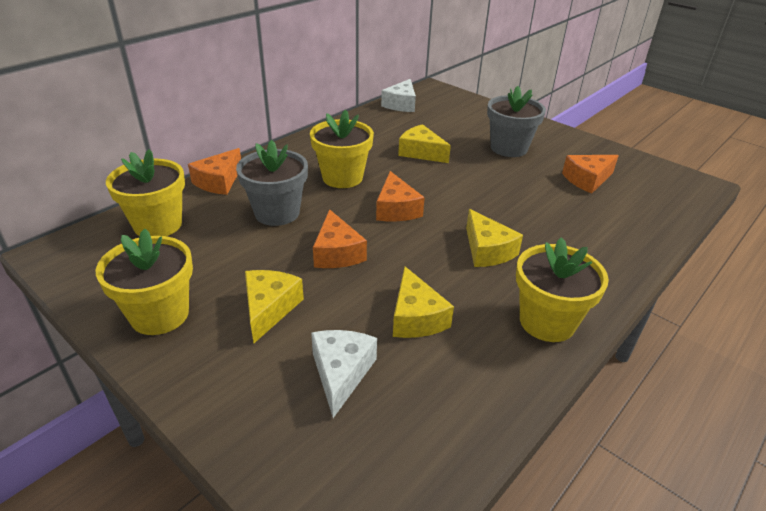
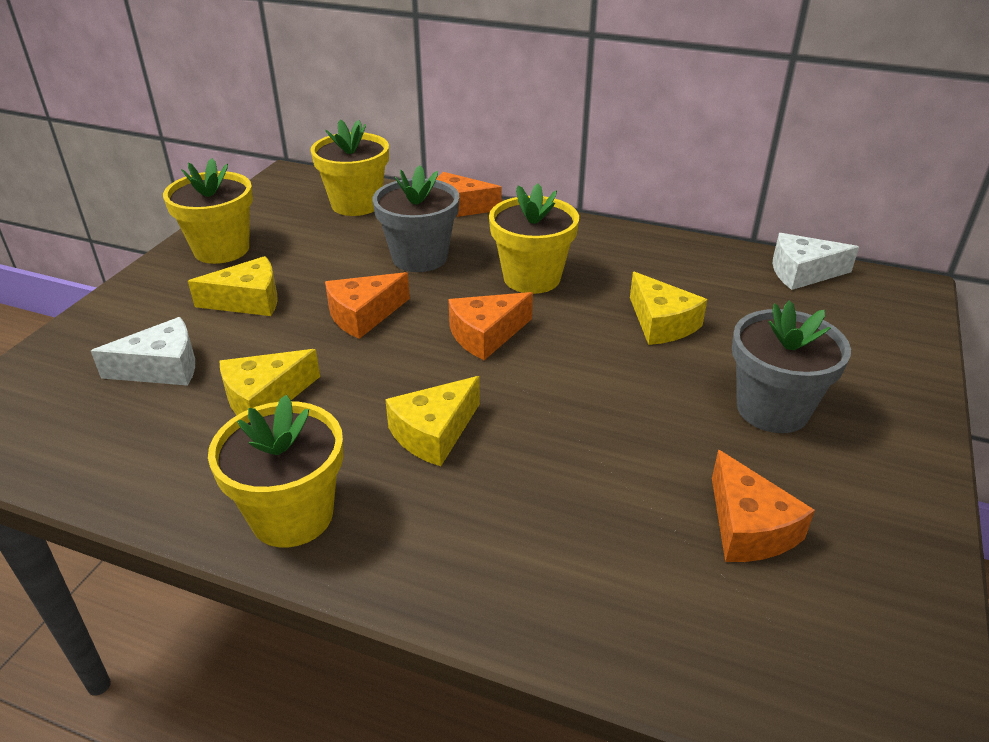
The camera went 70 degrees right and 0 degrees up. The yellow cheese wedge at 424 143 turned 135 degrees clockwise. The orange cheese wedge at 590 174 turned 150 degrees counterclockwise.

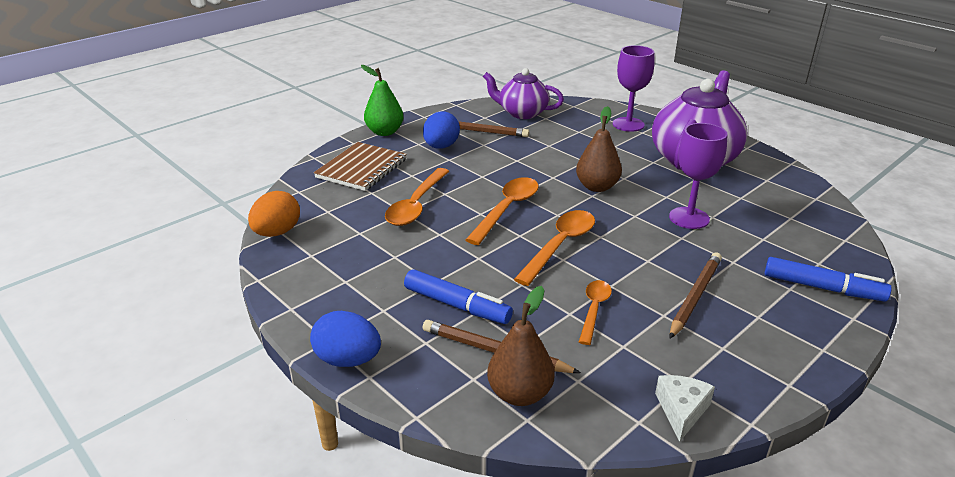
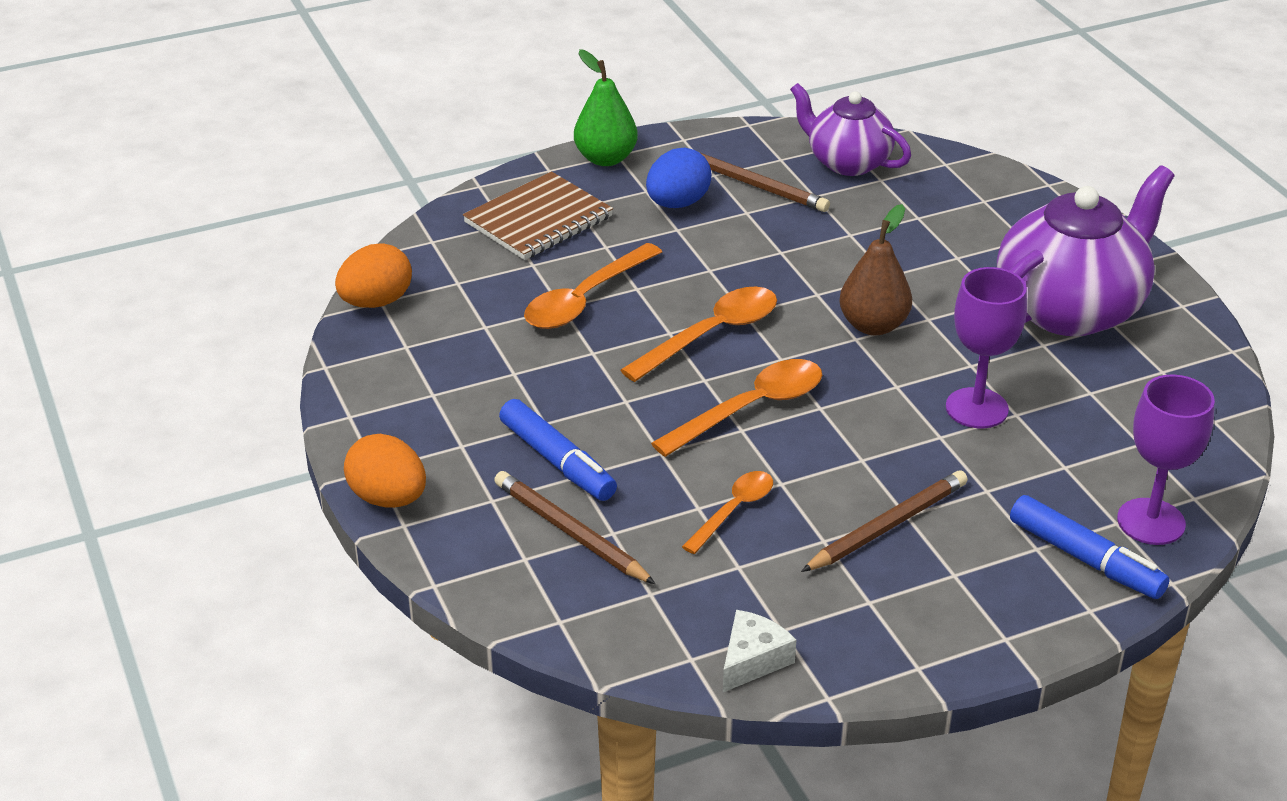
The camera went 20 degrees right and 5 degrees up. The russet toy pear at 521 346 disappeared. The royal purple chalice moved from 634 88 to 1166 459. The royal blue toy egg at 345 339 became the orange toy egg at 385 471.

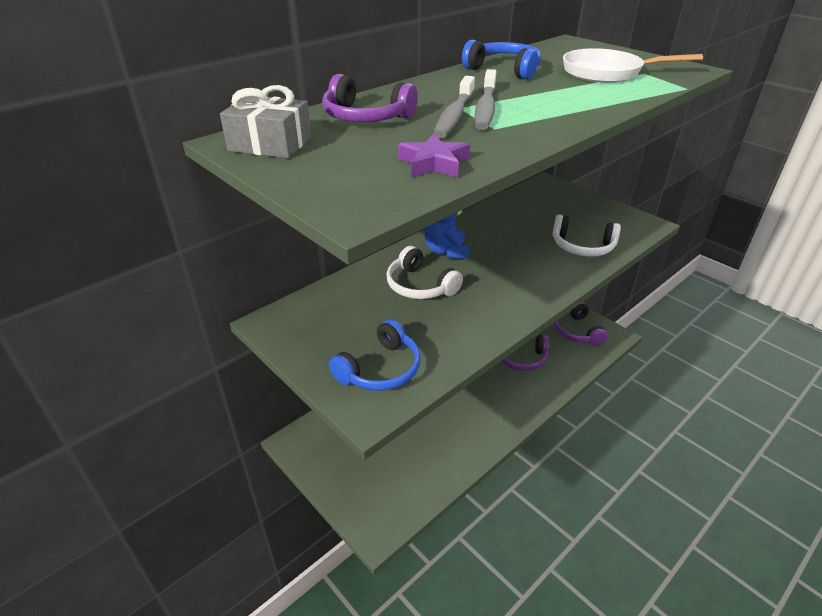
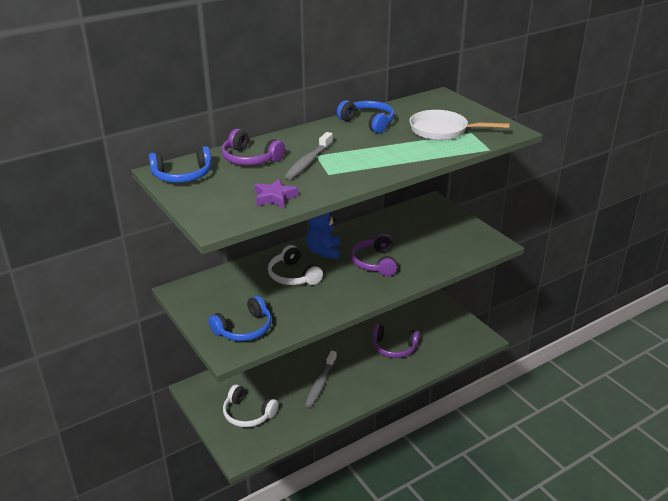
The camera went 10 degrees right and 5 degrees down. The gray tooth brush moved from 486 99 to 321 379. The pure white over-ear headphones moved from 586 235 to 251 405. The royal purple over-ear headphones moved from 581 324 to 374 255. The gray present at 265 121 was replaced by the royal blue over-ear headphones at 180 164.

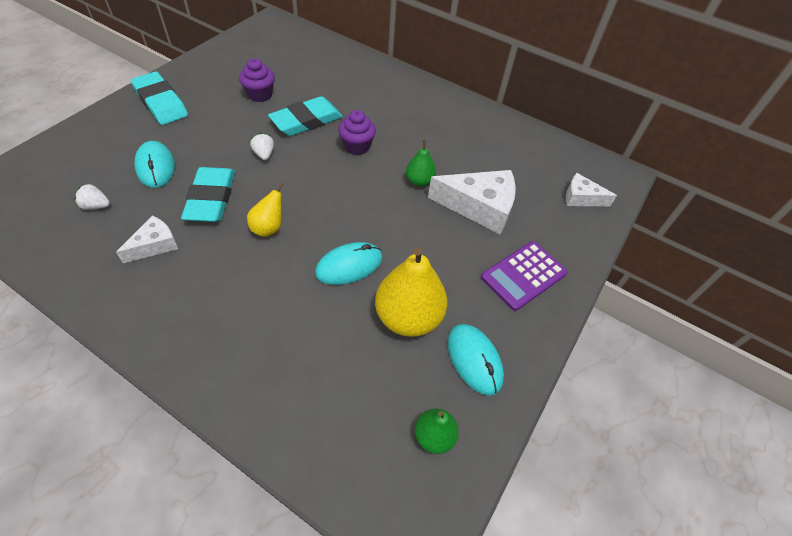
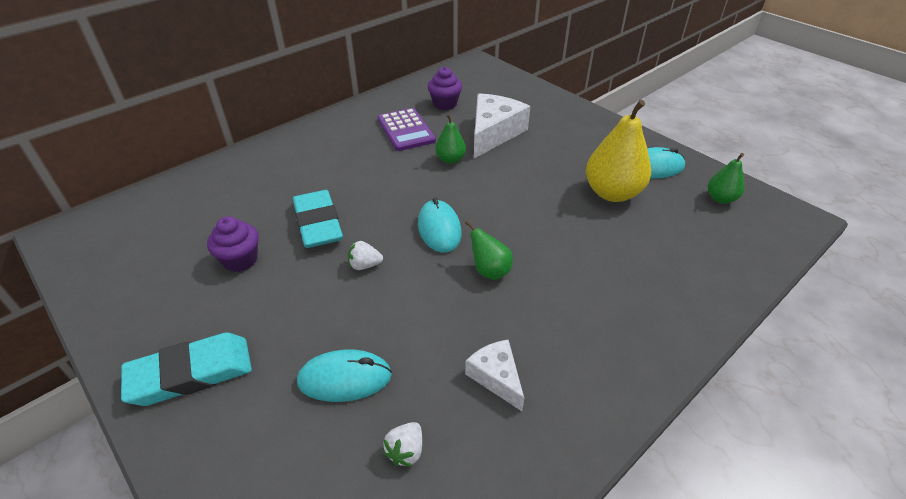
The camera went 70 degrees left and 10 degrees down. The teal pencil eraser at 208 194 disappeared. The pure white cheese wedge at 591 189 disappeared. The teal mouse moved from 349 263 to 440 225. The royal purple fairy cake moved from 357 132 to 445 88. The royal purple adding machine moved from 524 276 to 407 129. The yellow toy pear at 265 209 became the emerald toy pear at 489 250.

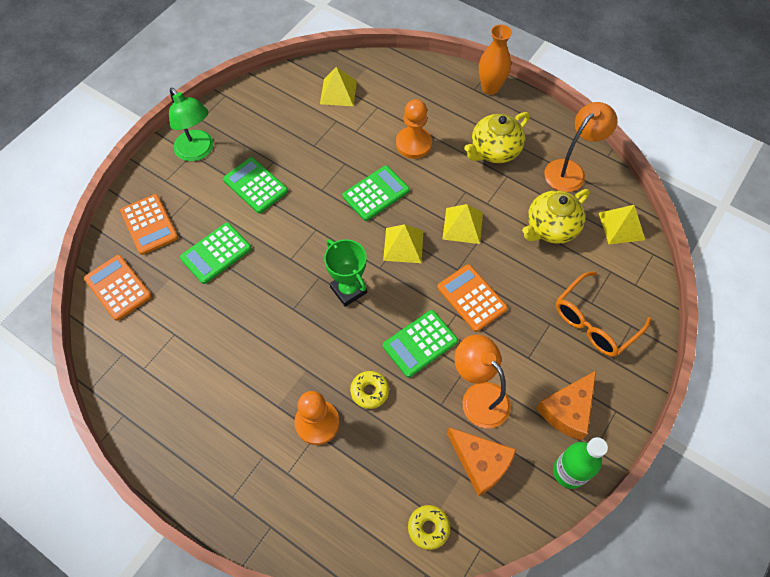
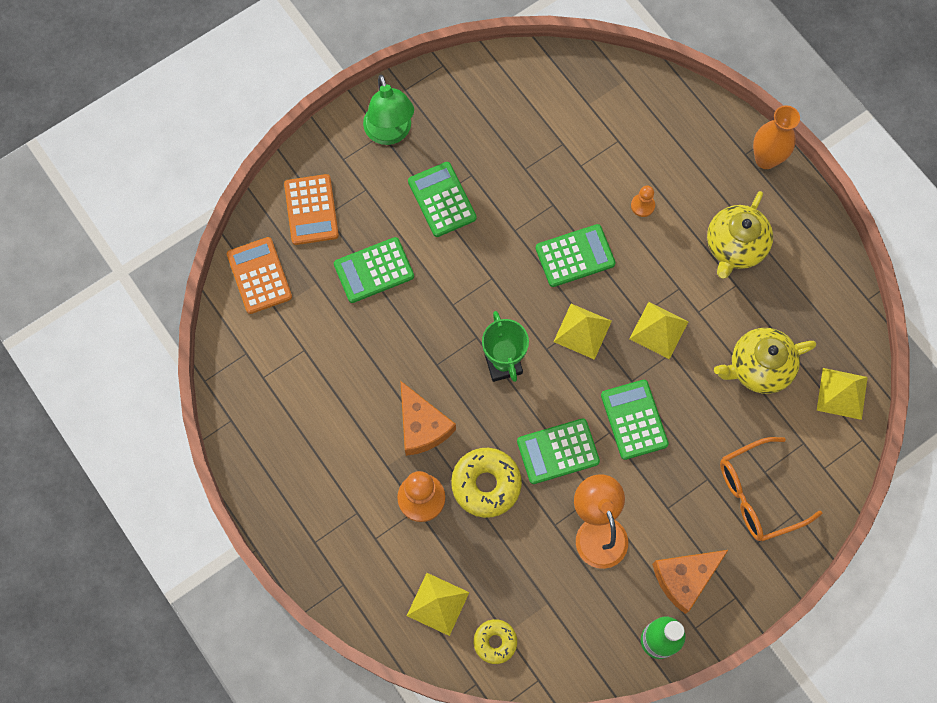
The camera went 20 degrees right and 10 degrees up. The orange lamp at 580 147 disappeared. The yellow solid pyramid moved from 338 86 to 438 604. The orange cheese wedge moved from 481 462 to 428 418. The orange adding machine at 472 298 became the emerald adding machine at 635 420. The yellow china teapot at 497 137 turned 45 degrees counterclockwise. The yellow doughnut at 369 390 changed to 1.65 times the size. The orange game pawn at 414 129 changed to 0.54 times the size.

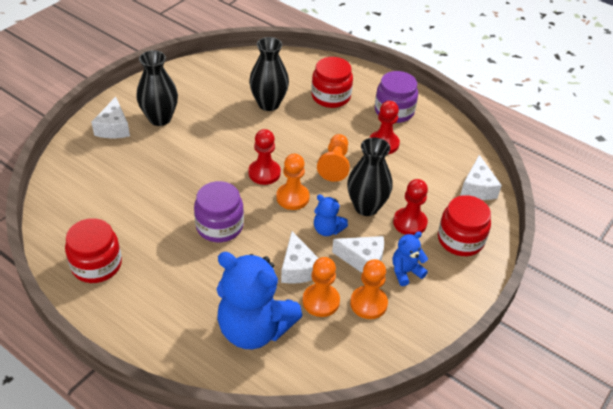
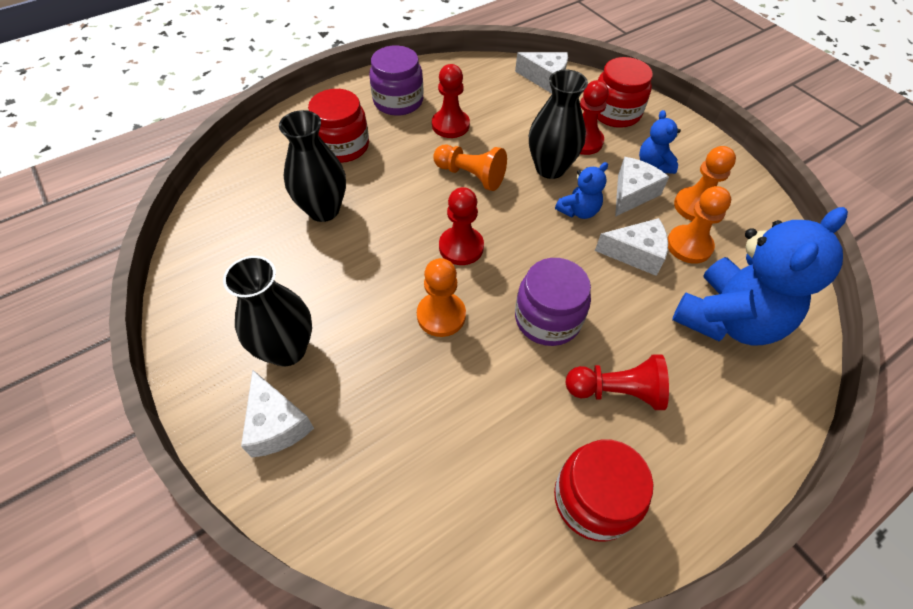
The camera went 70 degrees left and 10 degrees up. The red game pawn at 617 382 appeared. The orange game pawn moved from 293 182 to 441 297. The pure white cheese wedge at 110 117 turned 45 degrees clockwise.

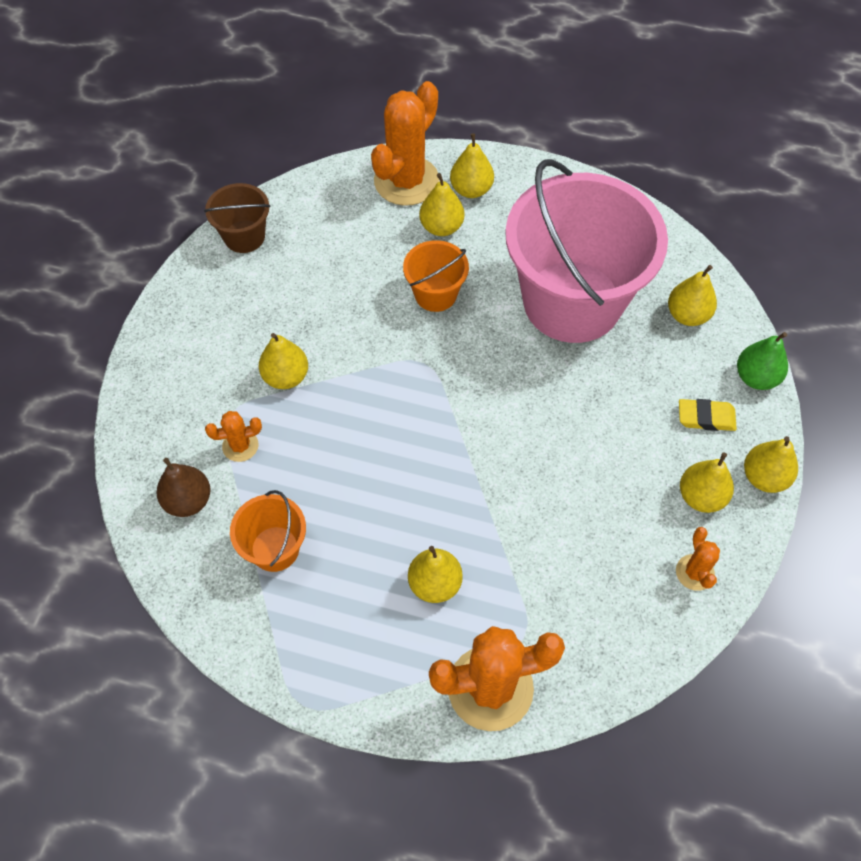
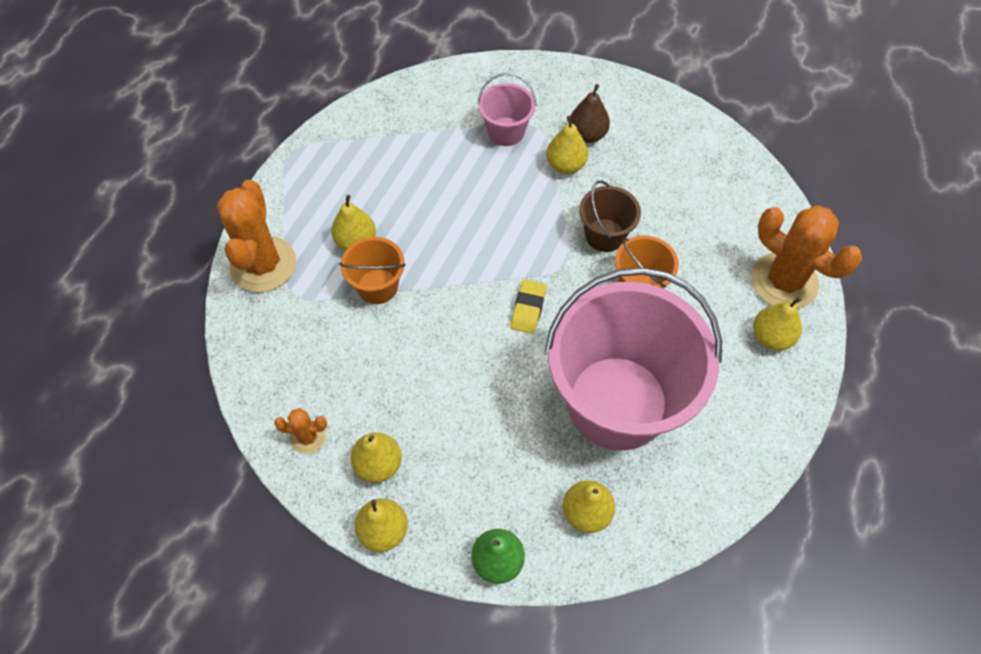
The camera went 100 degrees right and 0 degrees up. The yellow toy pear at 442 204 disappeared. The russet toy pear moved from 184 487 to 590 113. The russet bucket moved from 237 218 to 610 216. The orange bucket moved from 268 531 to 372 270. The yellow pencil eraser moved from 708 415 to 528 307. The orange saguaro cactus at 233 436 was replaced by the pink bucket at 506 109.

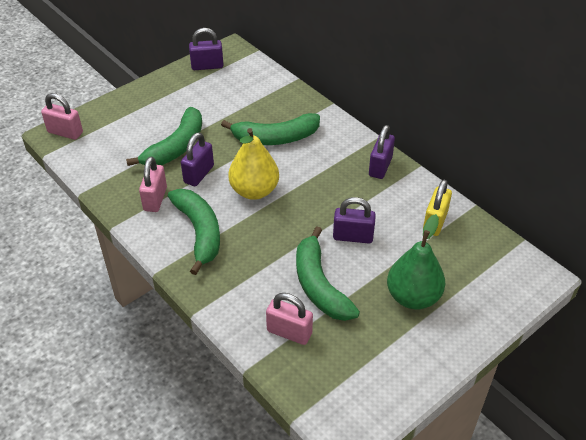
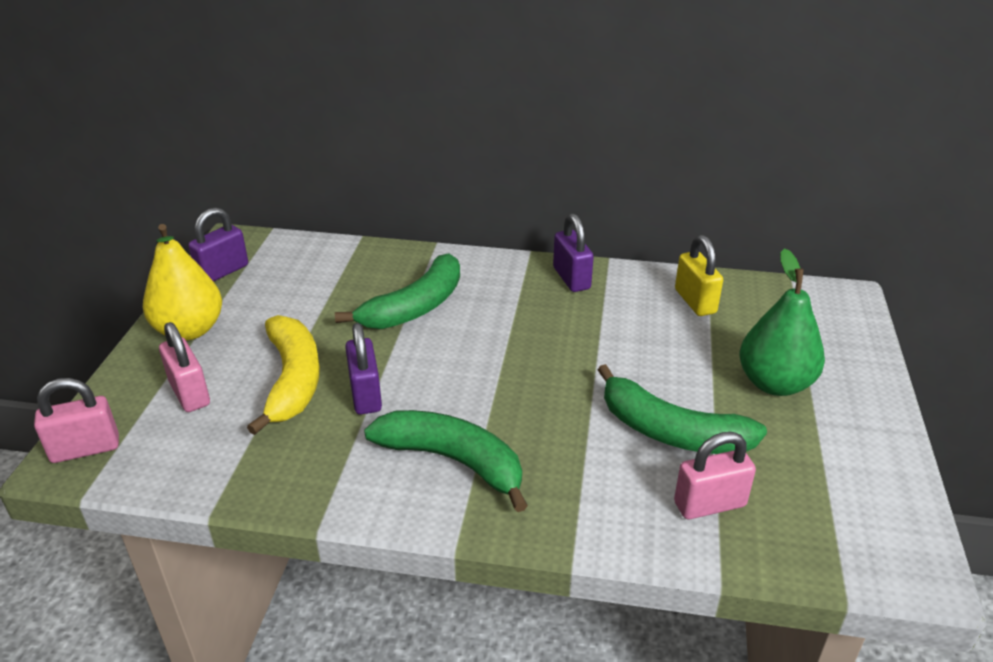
The camera went 40 degrees left and 10 degrees down. The royal purple padlock at 354 220 disappeared. The pink padlock moved from 153 184 to 184 367. The yellow toy pear moved from 253 164 to 182 282. The emerald banana fruit at 164 136 became the yellow banana fruit at 283 375.

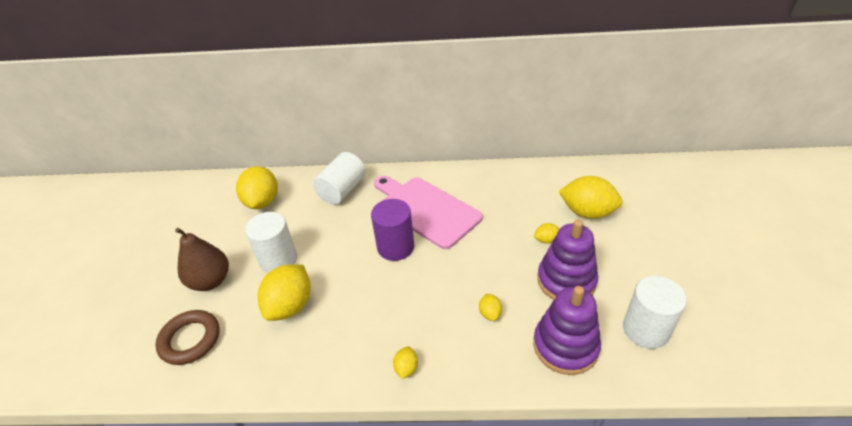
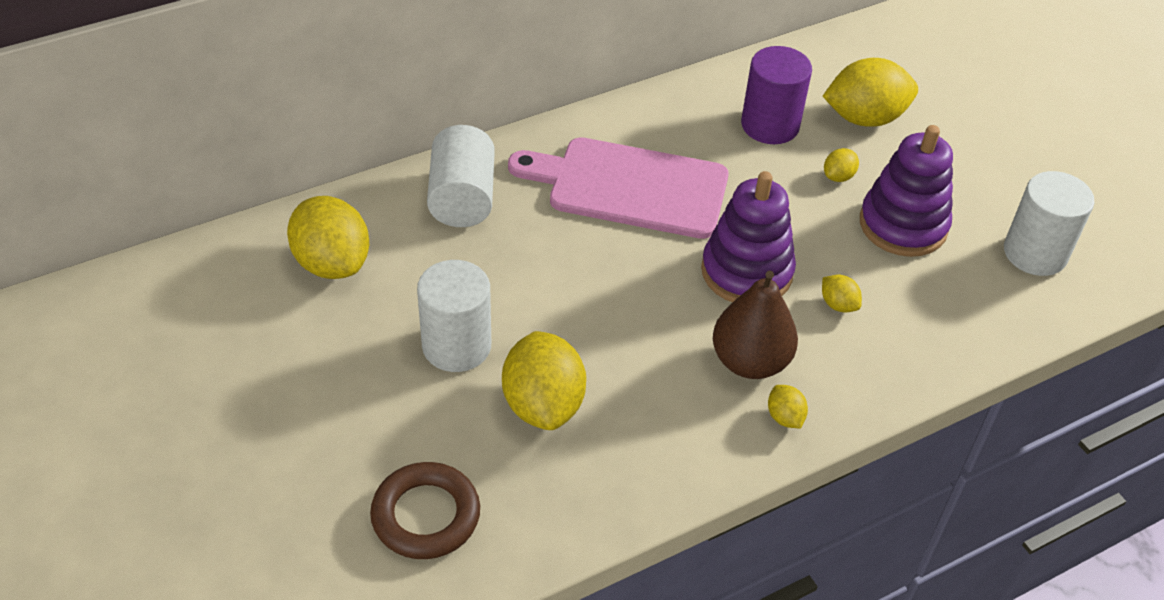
The camera went 35 degrees left and 5 degrees up. The russet toy pear moved from 202 259 to 755 325. The royal purple cylinder shape moved from 393 230 to 776 95. The royal purple stacking rings moved from 567 330 to 748 237.

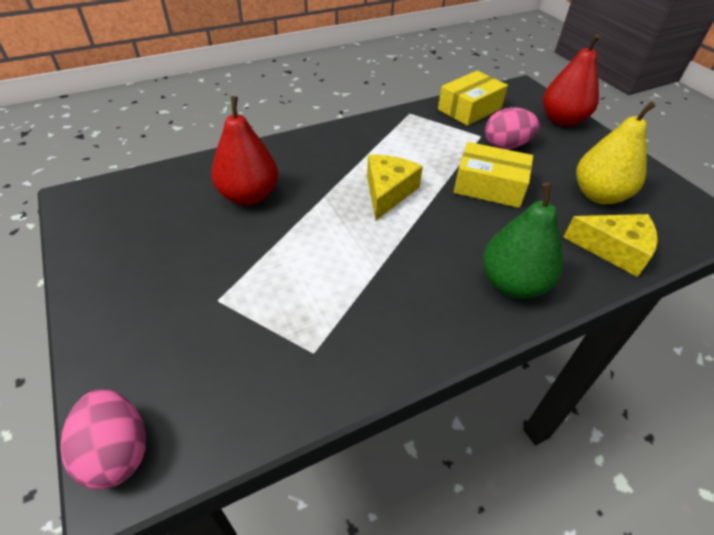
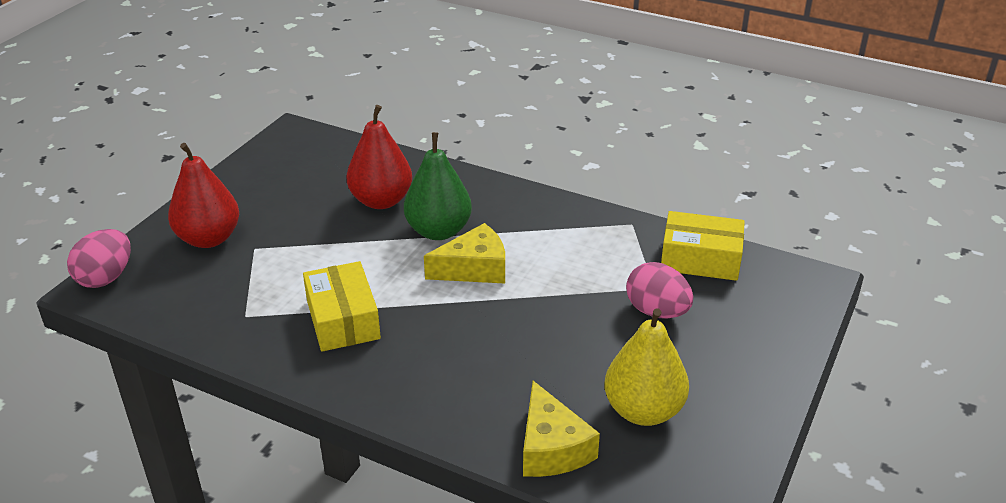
The camera went 55 degrees right and 10 degrees down. The yellow parcel moved from 493 175 to 342 306. The emerald toy pear moved from 523 240 to 438 186. The red toy pear moved from 571 80 to 203 195.

